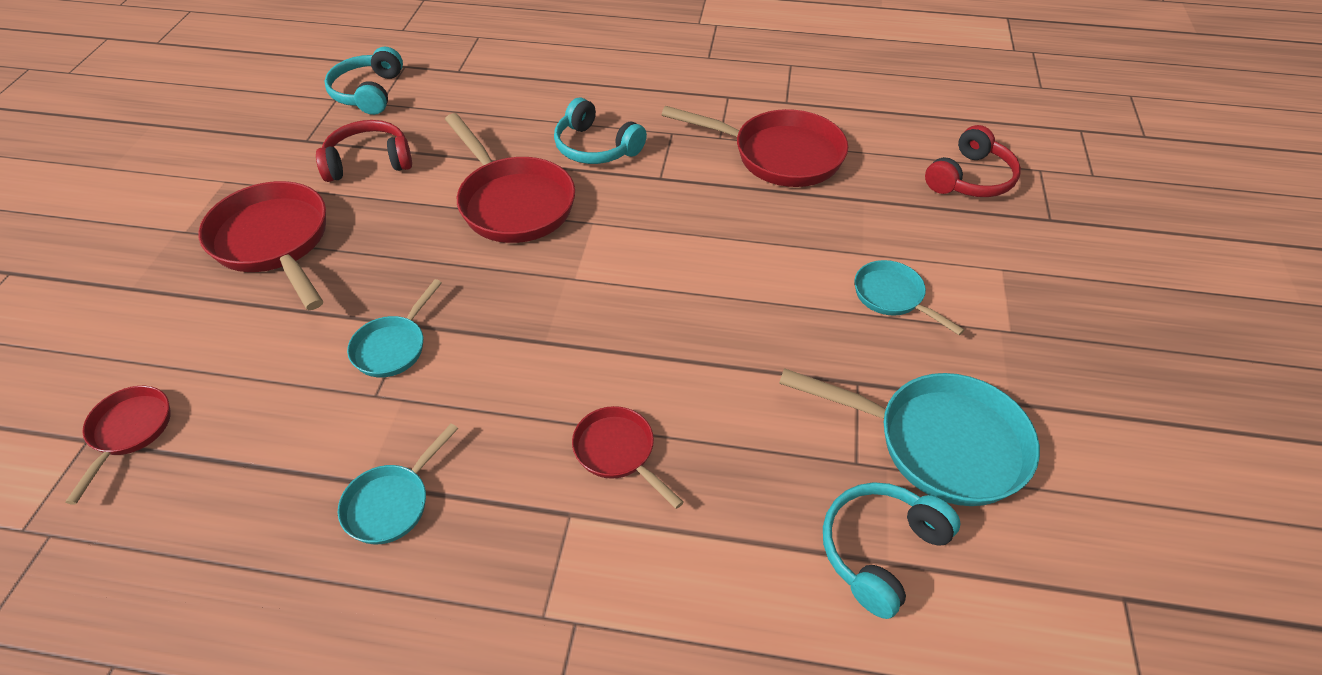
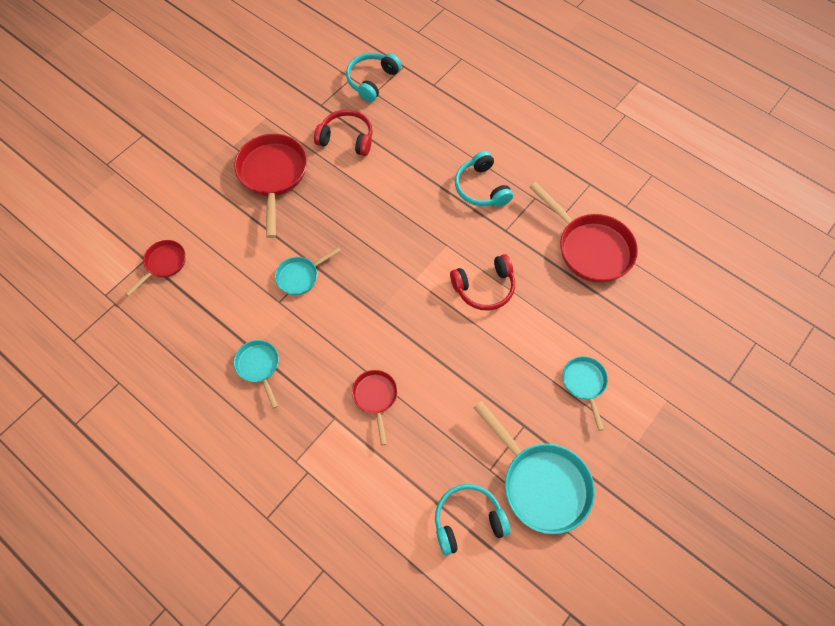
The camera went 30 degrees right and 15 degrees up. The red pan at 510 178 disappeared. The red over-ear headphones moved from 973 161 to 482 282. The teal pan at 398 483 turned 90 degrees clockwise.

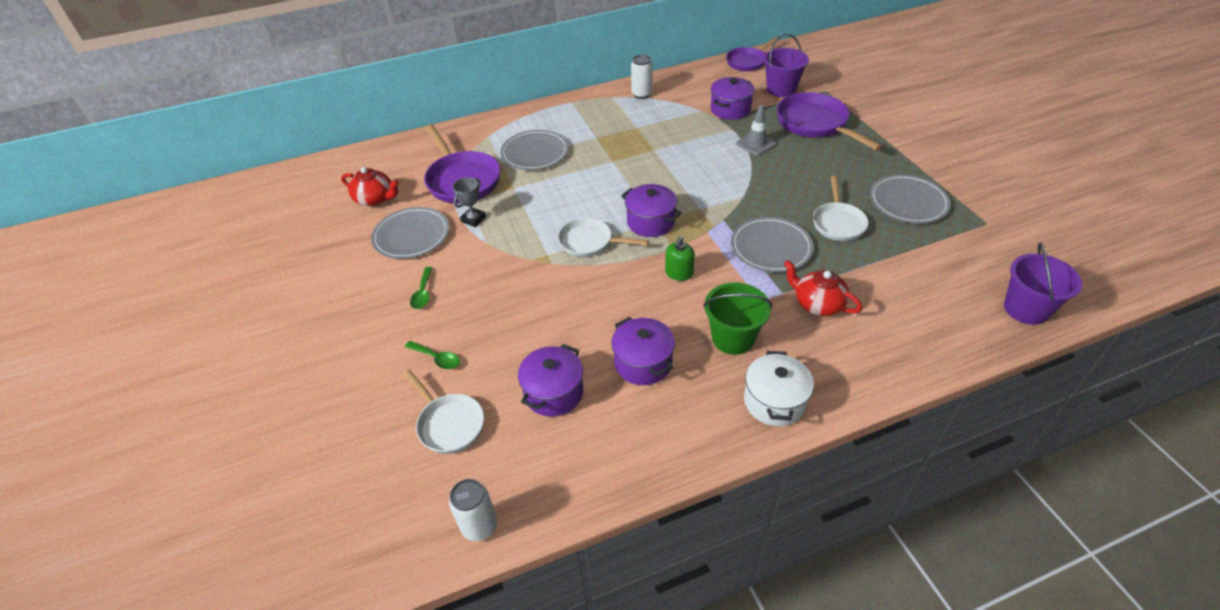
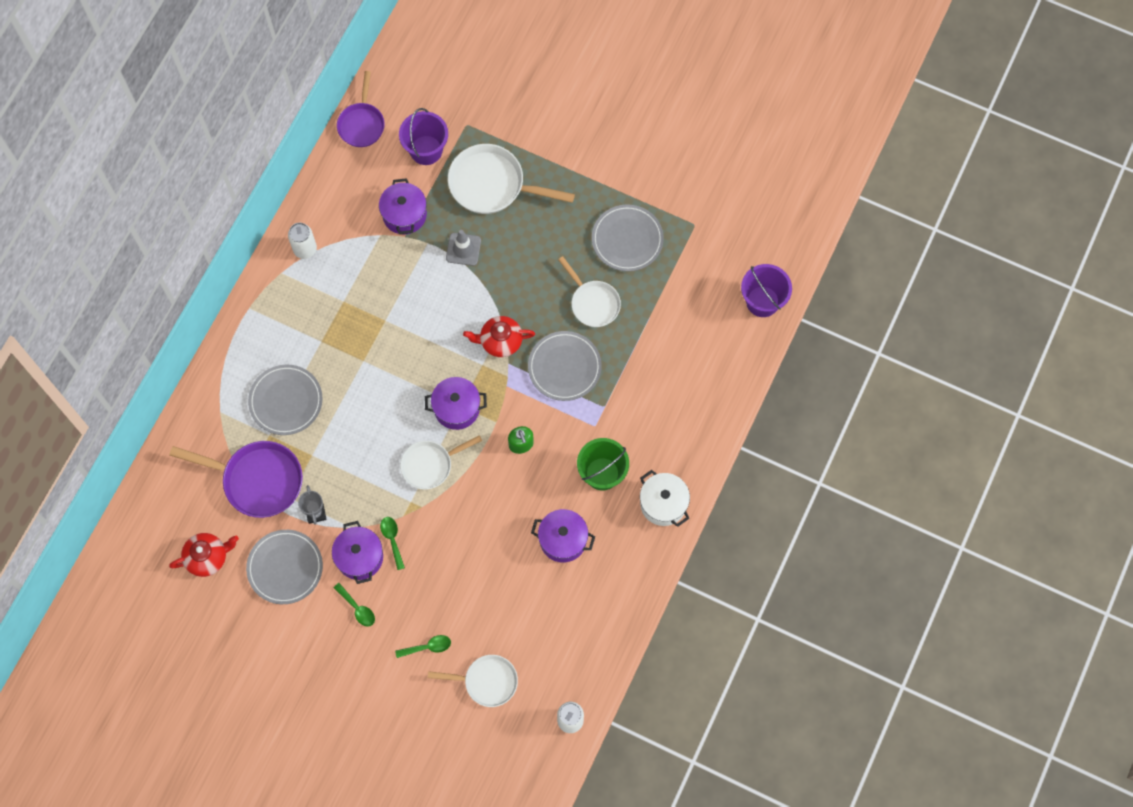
The camera went 45 degrees left and 25 degrees up. The emerald spoon at 392 543 appeared. The royal purple pot moved from 550 380 to 357 552. The red china teapot moved from 823 288 to 499 336. The royal purple pan at 830 121 became the pure white pan at 511 179.

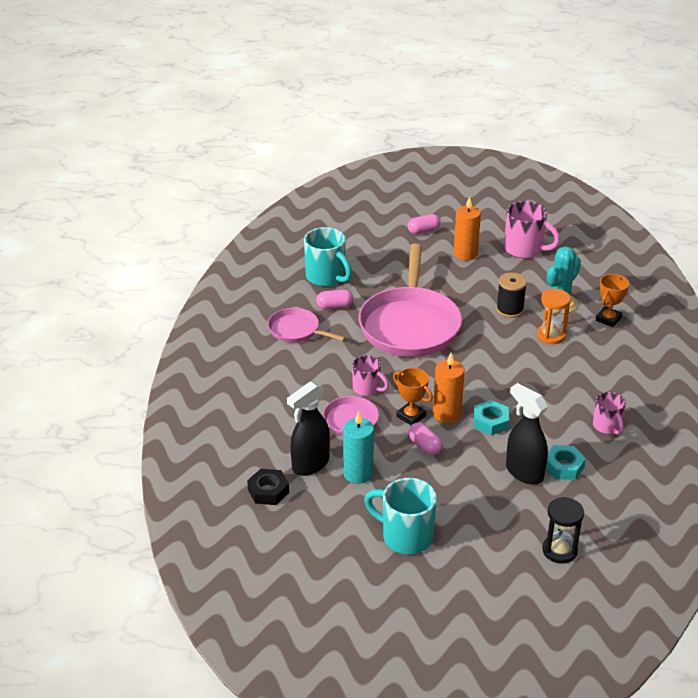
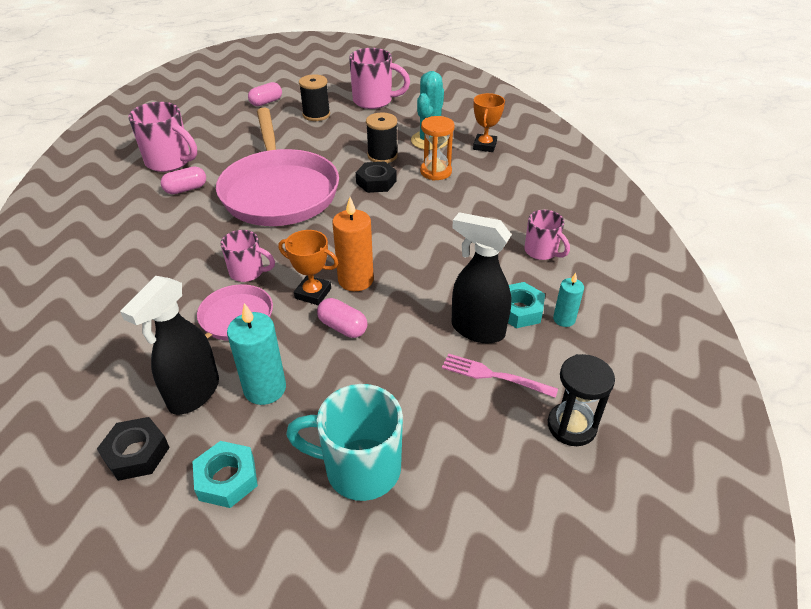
The camera went 20 degrees left and 5 degrees up. The pink pan at 307 325 disappeared. The black nut at 376 177 appeared. The pink dinner fork at 500 375 appeared. The teal wax candle at 568 300 appeared. The teal nut moved from 491 417 to 225 474. The orange wax candle at 467 228 was replaced by the black reel of thread at 314 98. The teal coffee mug at 328 257 became the pink coffee mug at 162 137.

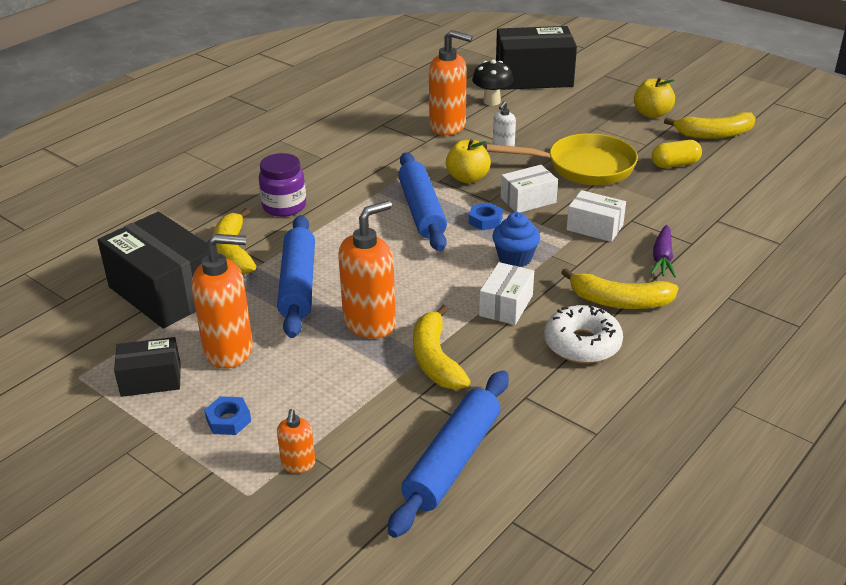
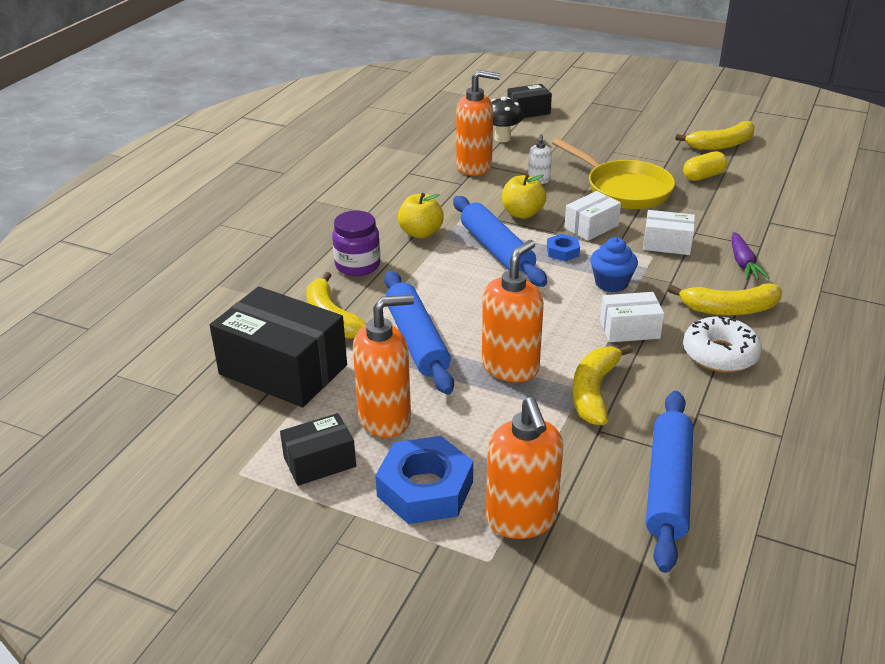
The camera went 15 degrees left and 0 degrees up. The yellow apple moved from 654 97 to 421 215. The yellow banana fruit at 442 347 turned 45 degrees clockwise. The pure white parcel at 506 293 turned 75 degrees clockwise. The yellow pan at 562 159 turned 60 degrees clockwise. The royal blue nut at 227 415 changed to 2.03 times the size. The orange soap dispenser at 296 441 changed to 2.04 times the size. The black parcel at 536 58 changed to 0.53 times the size.

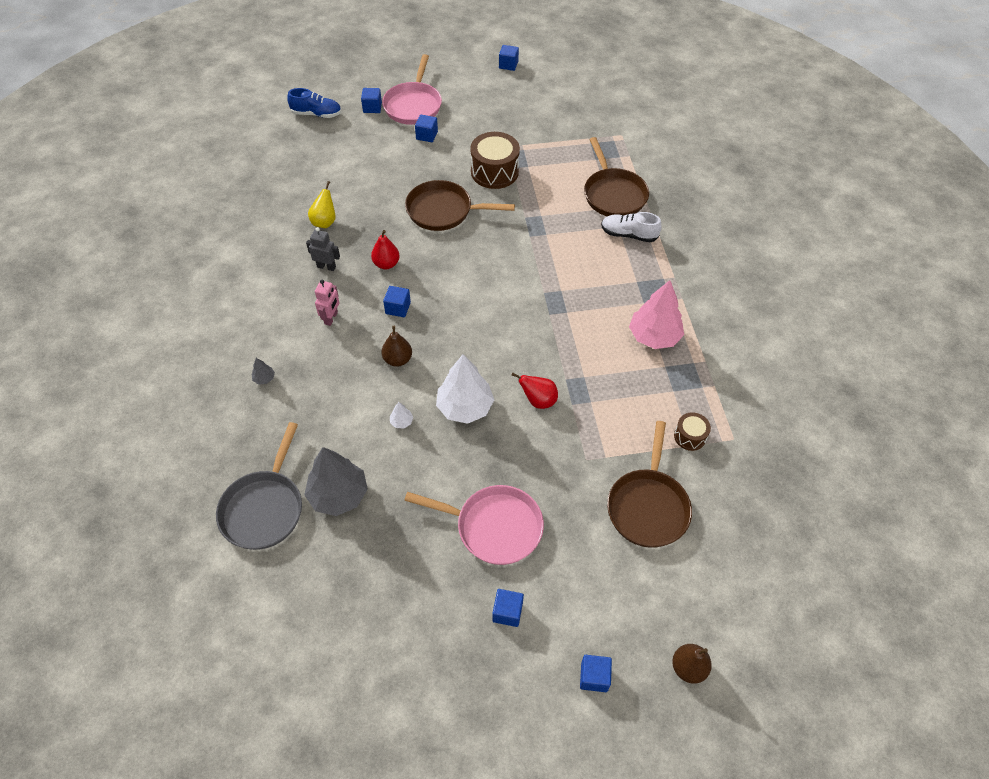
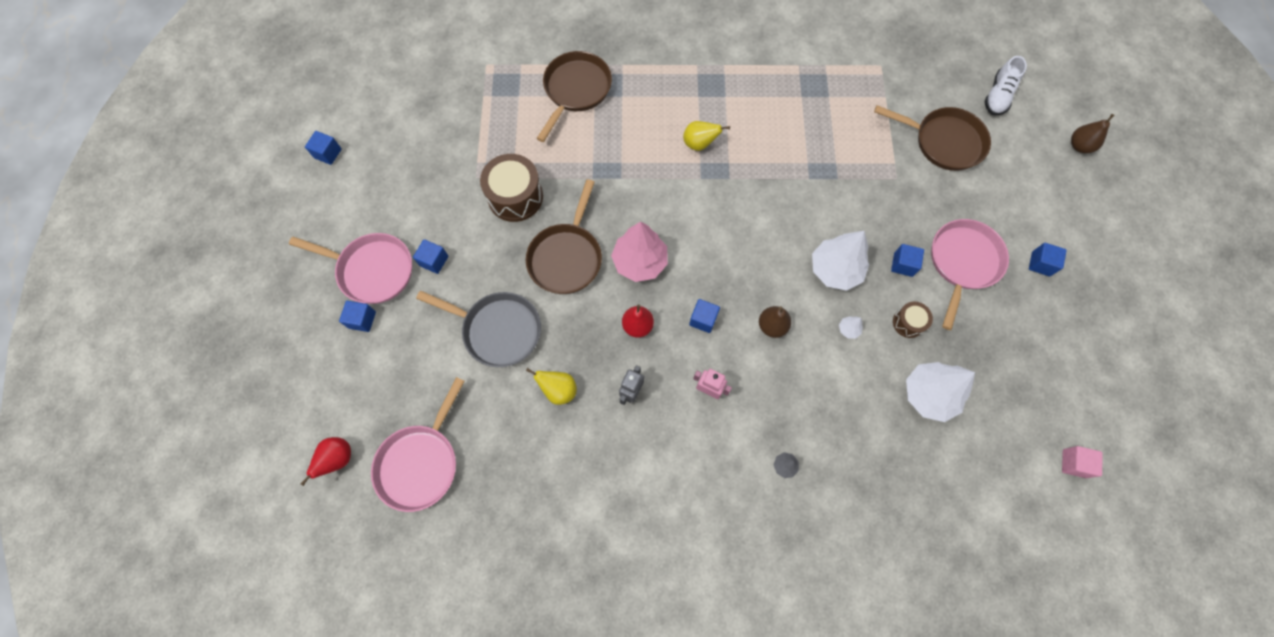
The camera went 80 degrees left and 15 degrees up. The royal blue sneaker at 314 103 disappeared. The pink pan at 418 444 appeared. The yellow toy pear at 706 136 appeared. The pink block at 1082 462 appeared. The gray pan moved from 259 486 to 478 329. The red toy pear moved from 535 391 to 326 461. The royal blue block moved from 596 673 to 907 260. The pure white sneaker moved from 631 227 to 1005 85. The pink toy tree moved from 656 314 to 639 252. The russet snare drum moved from 692 431 to 913 320. The gray toy tree at 336 481 became the pure white toy tree at 940 392. The russet pan at 616 176 turned 60 degrees counterclockwise.

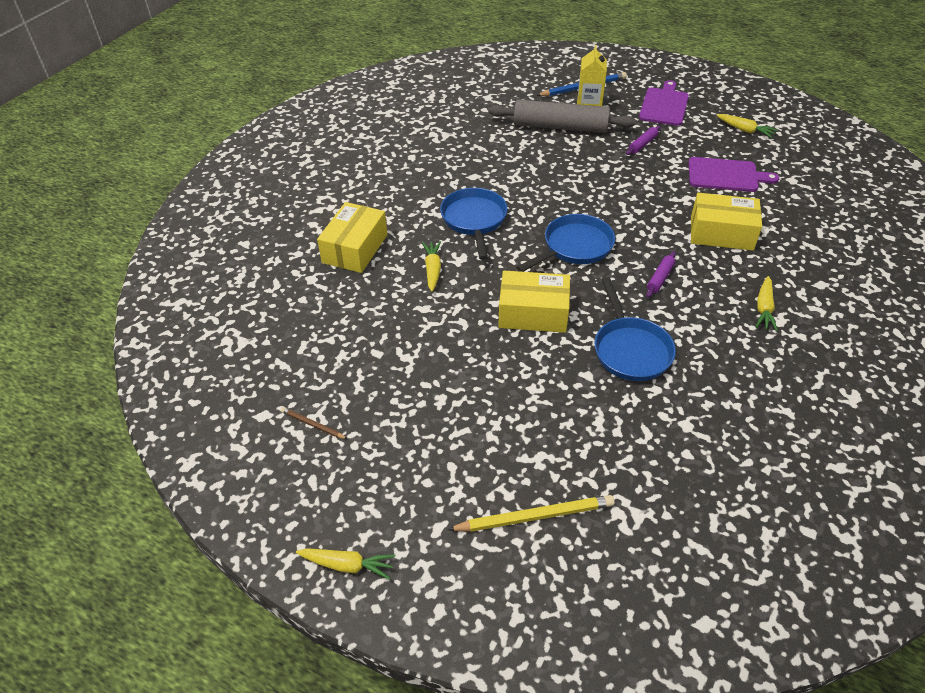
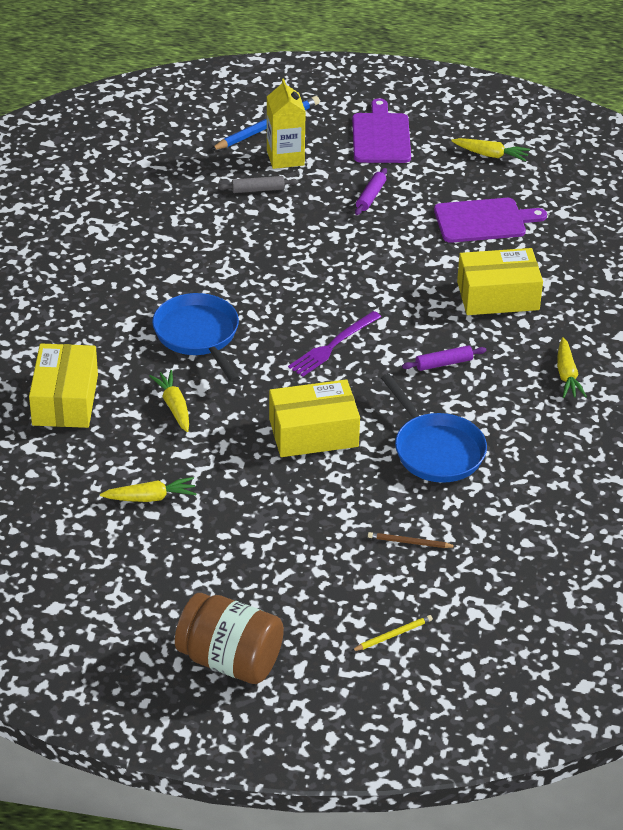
The camera went 20 degrees left and 5 degrees down. The russet jar at 229 638 appeared. The russet pencil moved from 314 423 to 412 540. The yellow carrot moved from 345 564 to 148 489. The royal blue pan at 565 243 was replaced by the royal purple dinner fork at 334 344. The royal purple rolling pin at 661 274 turned 60 degrees clockwise. The yellow pencil at 530 513 changed to 0.52 times the size. The gray rolling pin at 562 116 changed to 0.41 times the size.

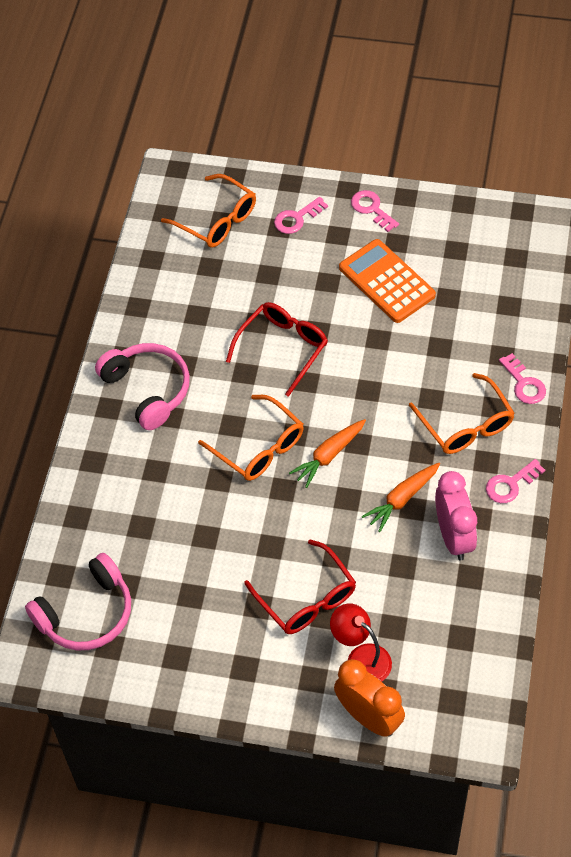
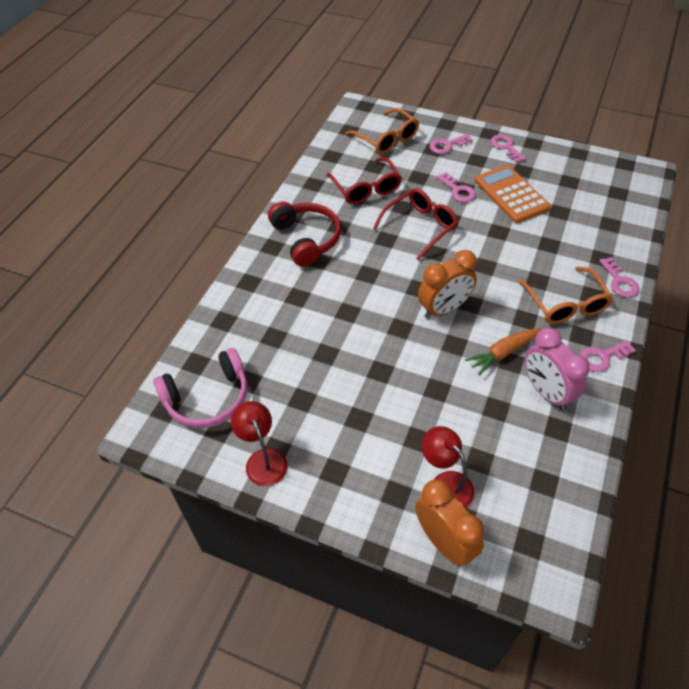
The camera went 10 degrees right and 5 degrees down. The orange spectacles at 251 438 disappeared. The red lamp at 259 443 appeared. The pink door key at 456 187 appeared. The red spectacles moved from 300 586 to 364 180. The orange carrot at 327 453 was replaced by the orange clock at 447 284. The pink over-ear headphones at 142 386 became the red over-ear headphones at 304 234. The pink clock at 456 515 turned 150 degrees clockwise.

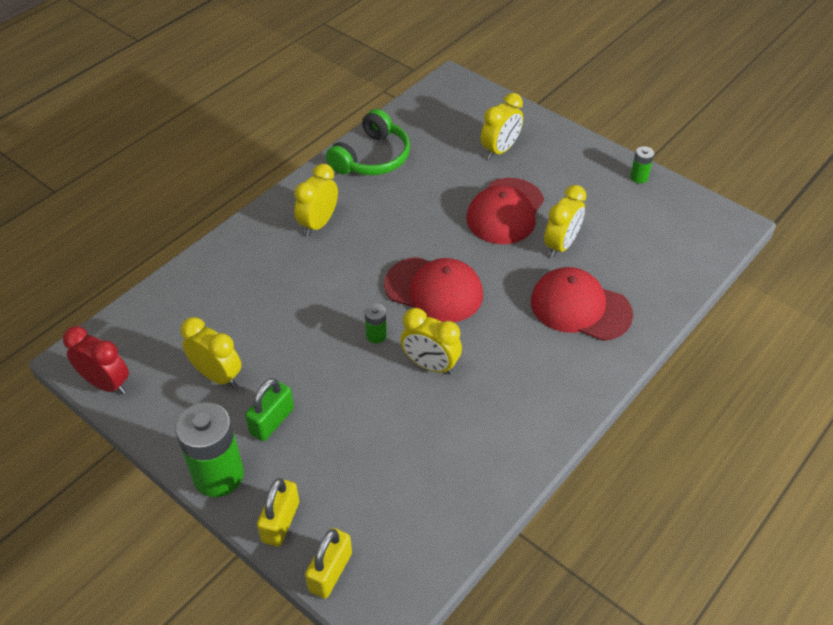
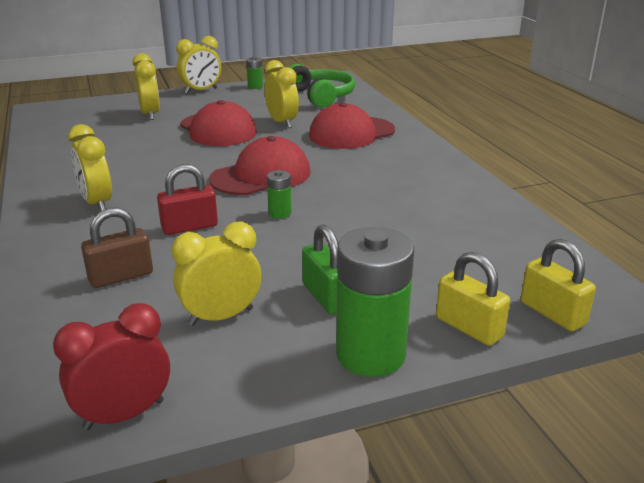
The camera went 60 degrees left and 20 degrees down. The russet padlock at 117 248 appeared. The red padlock at 187 199 appeared. The emerald over-ear headphones moved from 368 142 to 322 86. The yellow clock moved from 431 341 to 198 65.

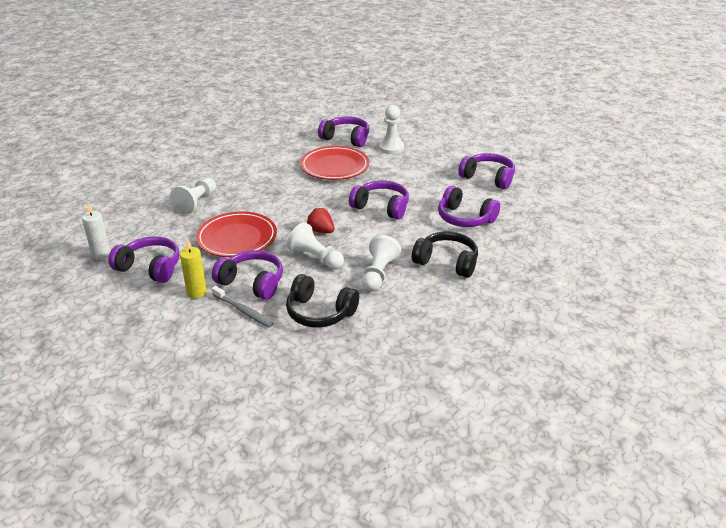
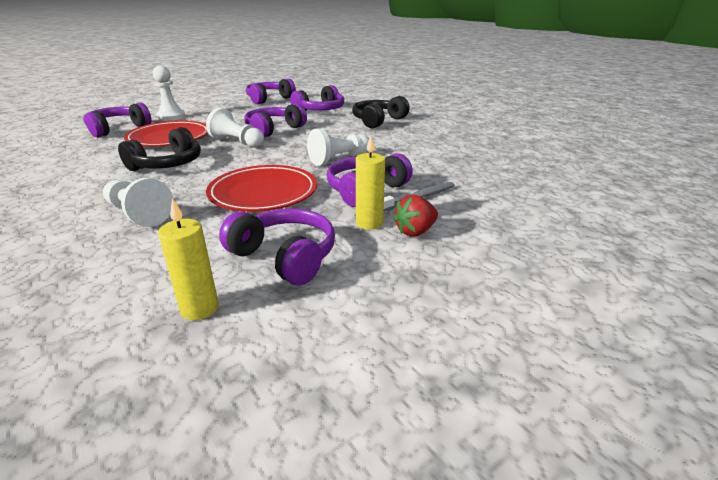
The camera went 75 degrees left and 5 degrees down. The black over-ear headphones moved from 322 301 to 159 149. The red toy strawberry moved from 321 220 to 415 215. The pure white game pawn moved from 381 263 to 235 127. The pure white wax candle at 96 231 became the yellow wax candle at 188 259. The royal purple over-ear headphones at 144 260 turned 90 degrees clockwise.

